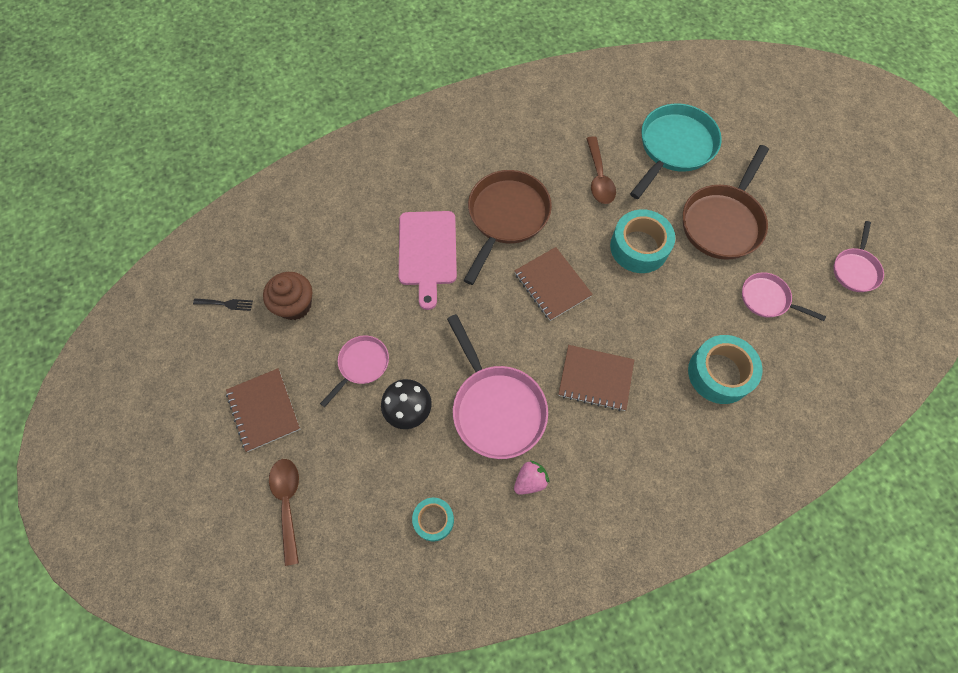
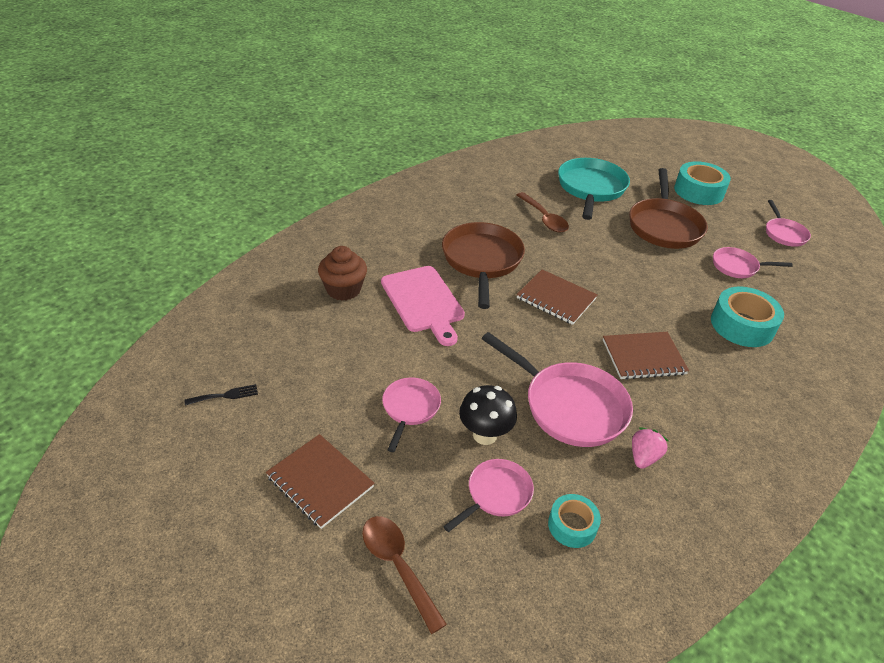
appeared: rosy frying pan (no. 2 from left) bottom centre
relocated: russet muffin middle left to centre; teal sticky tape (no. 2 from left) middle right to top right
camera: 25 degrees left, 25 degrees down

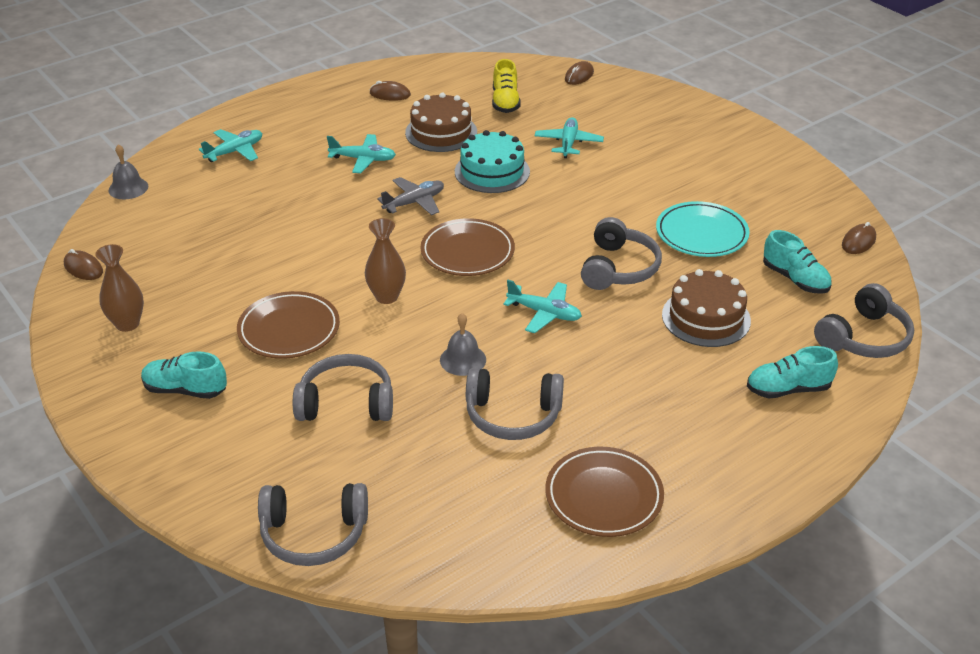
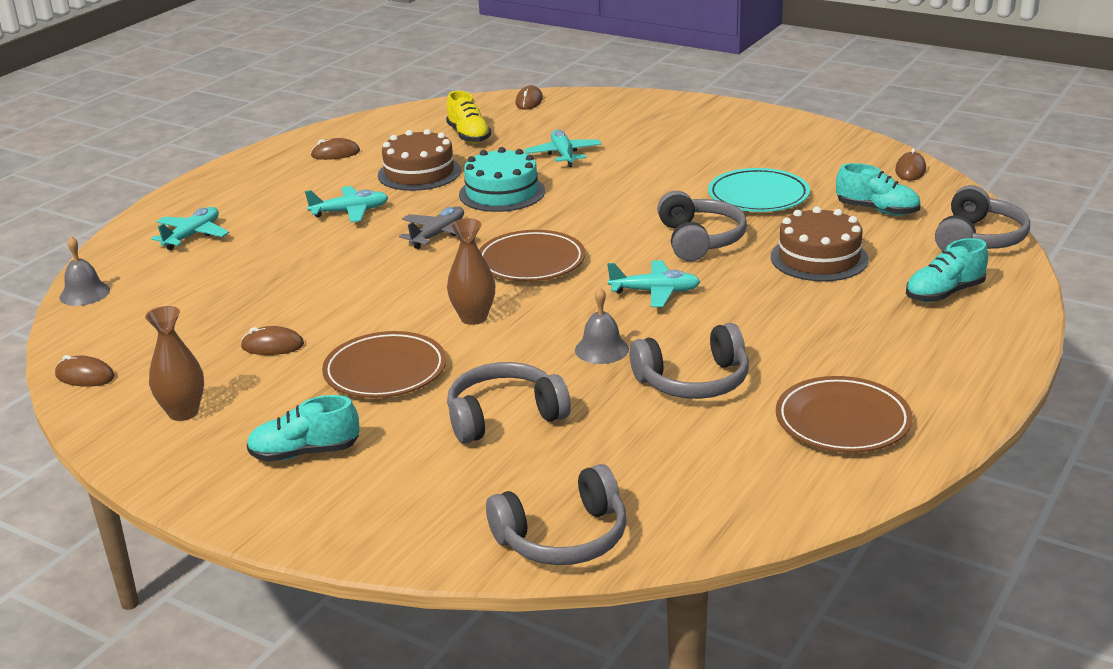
appeared: russet mouse (no. 2 from left) middle left
camera: 20 degrees left, 10 degrees down

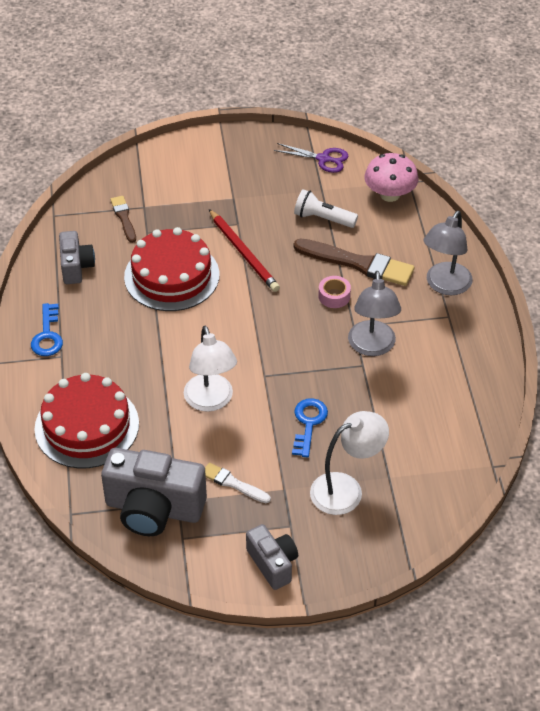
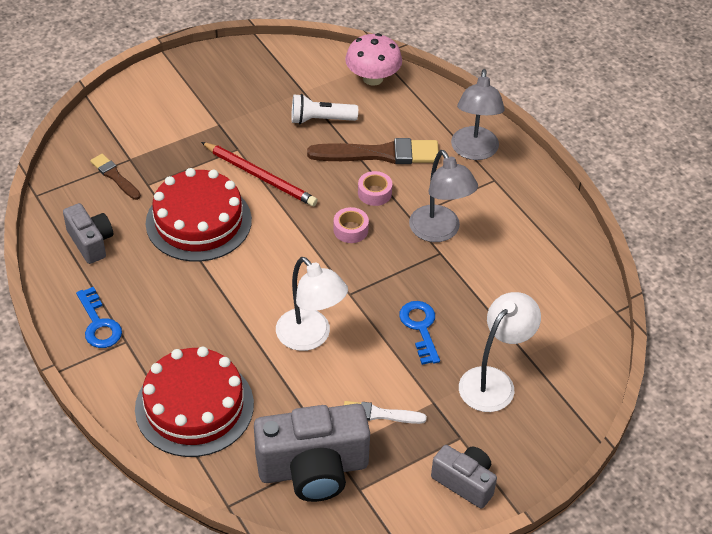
missing: purple scissors top centre
appeared: rosy sticky tape (no. 1 from left) centre
camera: 25 degrees left, 0 degrees up

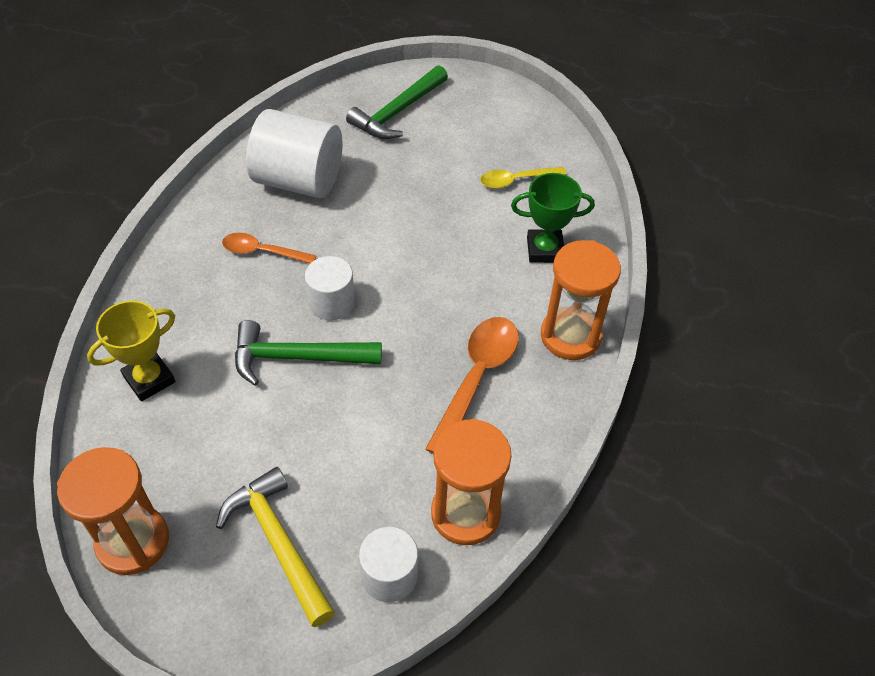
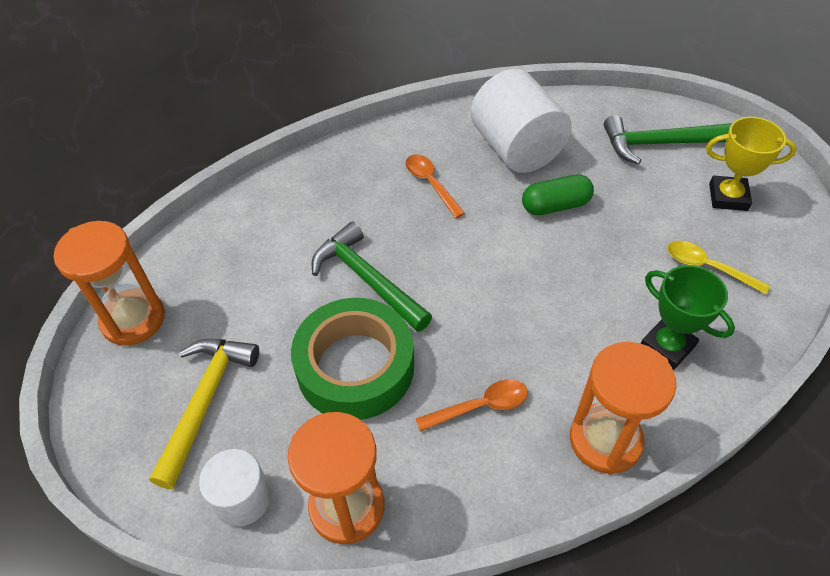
missing: white cylinder (no. 2 from left) centre
appeared: green sticky tape centre; green capsule middle right
relocated: golden prize cup middle left to top right
size: orange teaspoon (no. 2 from left) centre = bottom centre x0.61
camera: 50 degrees right, 0 degrees up

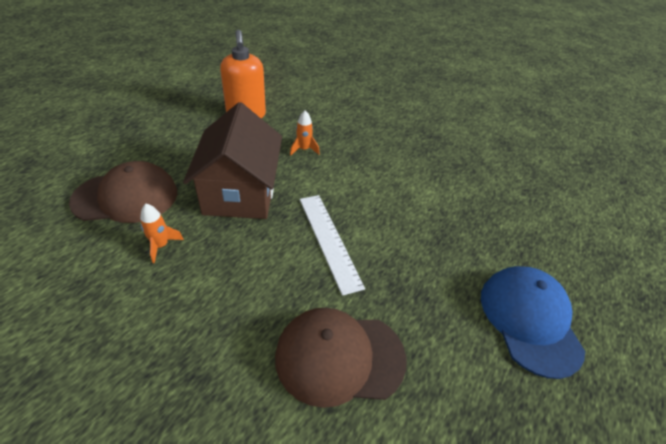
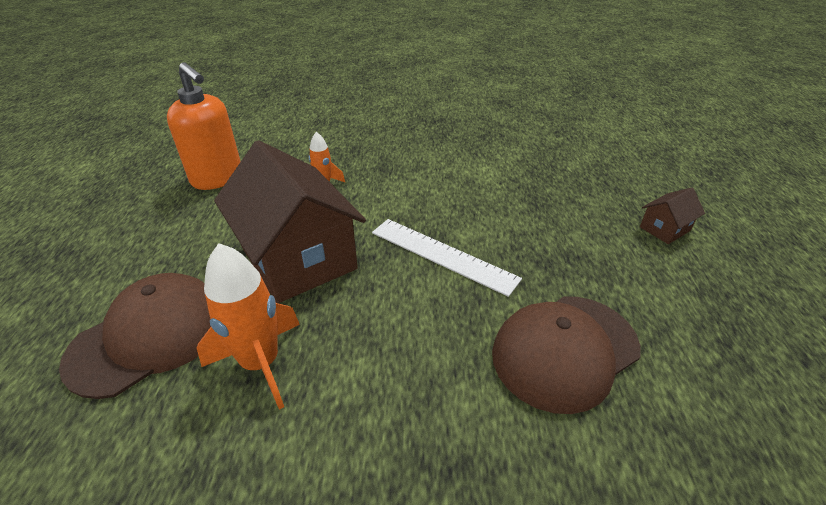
exchanged: blue baseball cap bottom right to russet toy house (no. 2 from left) middle right
size: orange rocket (no. 1 from left) middle left = middle left x1.81
camera: 30 degrees left, 5 degrees down

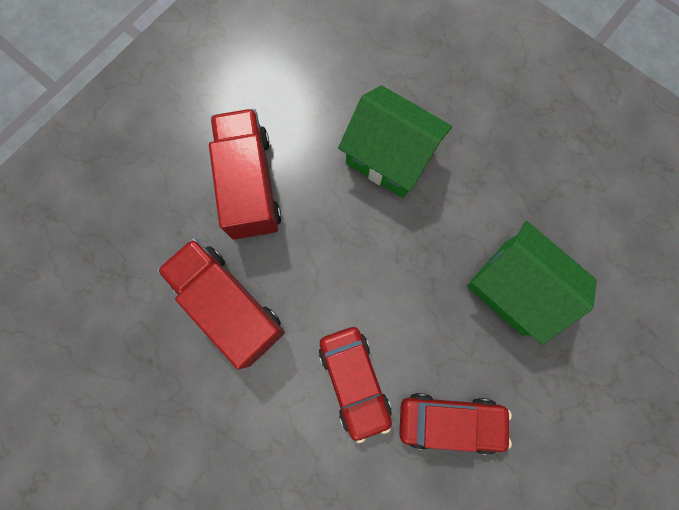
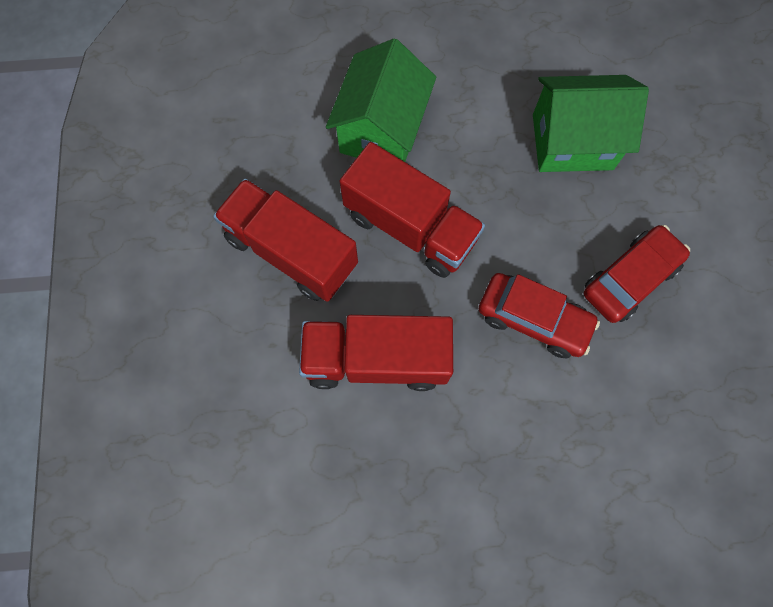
appeared: scarlet lorry (no. 3 from left) centre
spun: green toy house (no. 1 from left) top centre = top centre 60 degrees counterclockwise
camera: 45 degrees left, 5 degrees down

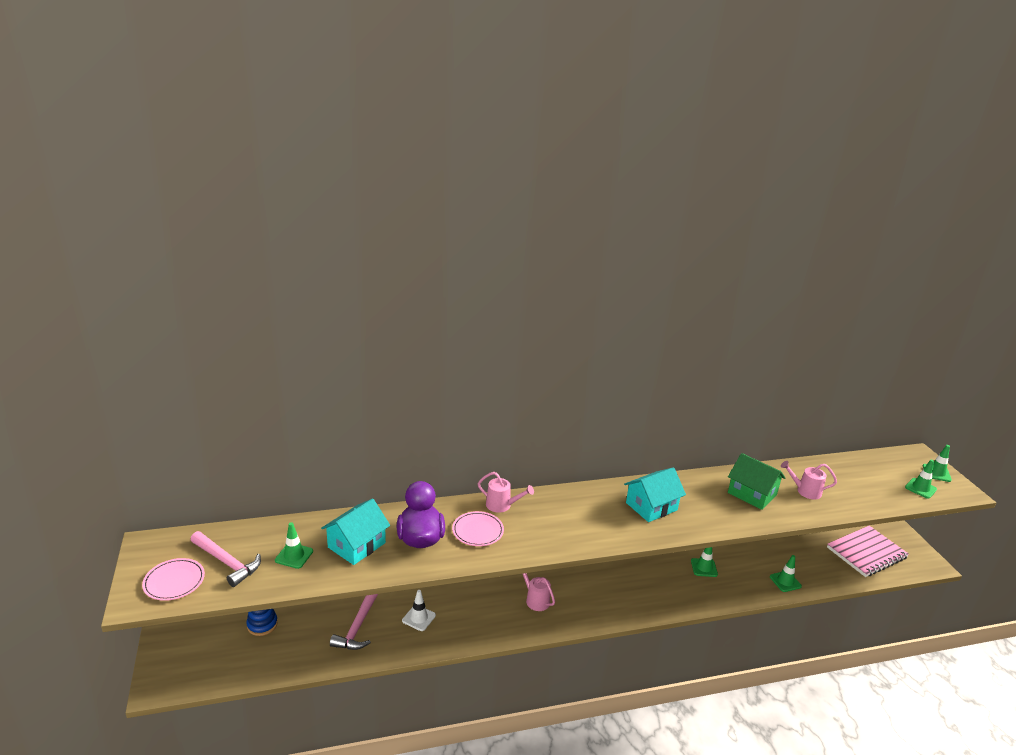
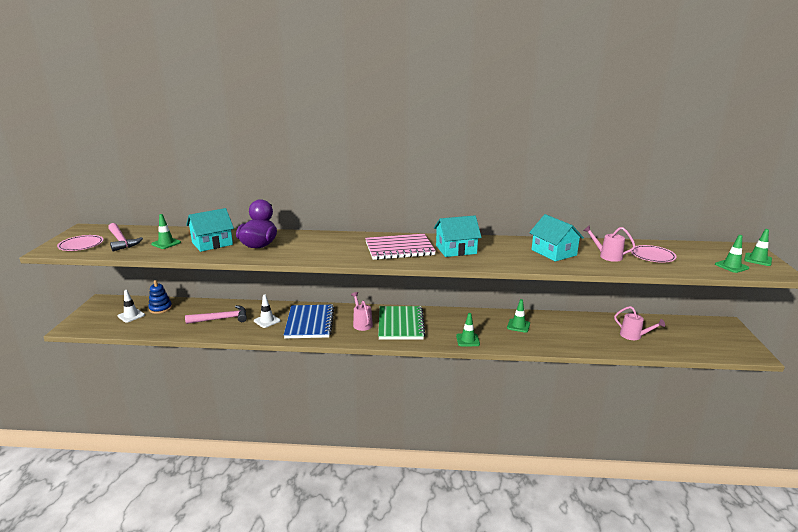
appeared: white traffic cone (no. 1 from left) middle left; blue notepad centre; green notepad centre
relocated: rosy plate (no. 2 from left) bottom centre to middle right; rosy watering pot (no. 1 from left in the first image) centre to rosy watering pot (no. 3 from left) middle right; green traffic cone (no. 3 from left in the first image) bottom right to green traffic cone (no. 2 from left) centre; rosy notepad bottom right to centre
colour: green toy house middle right to teal toy house (no. 3 from left) middle right
spun: rosy hammer (no. 2 from left) bottom centre = middle left 135 degrees counterclockwise
camera: 20 degrees right, 5 degrees down

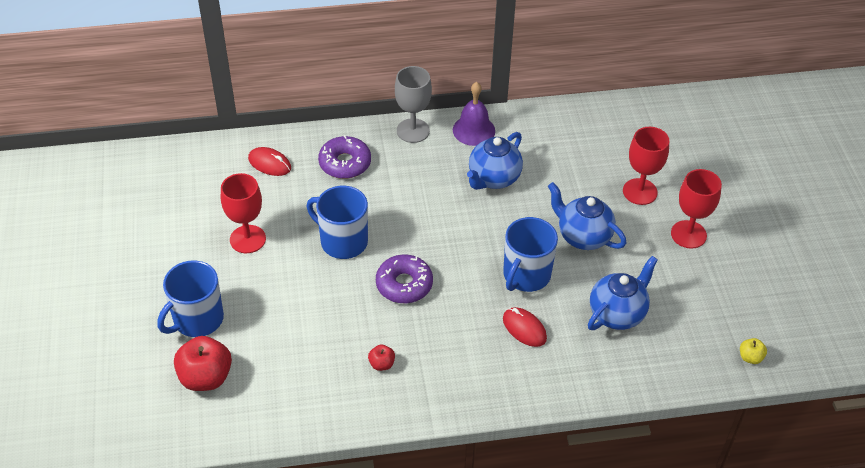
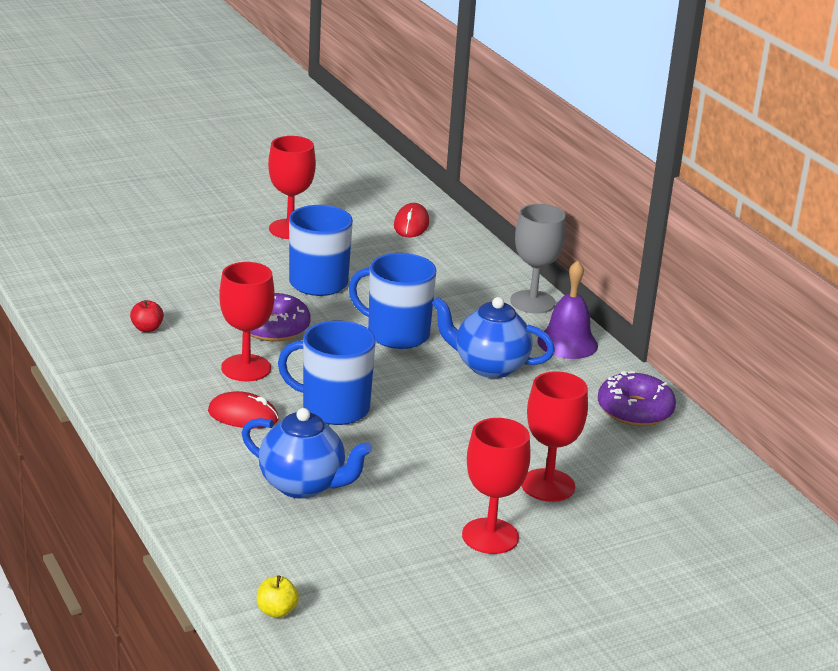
missing: scarlet toy apple (no. 1 from left) bottom left; blue china teapot (no. 2 from left) middle right
appeared: scarlet goblet (no. 1 from left) middle left
relocated: blue coffee mug (no. 1 from left in the first image) middle left to blue coffee mug (no. 3 from left) centre; purple glazed donut (no. 1 from left in the first image) centre to purple glazed donut (no. 2 from left) middle right
spun: scarlet mouse (no. 2 from left in the first image) bottom centre = middle left 75 degrees clockwise
camera: 70 degrees right, 20 degrees down

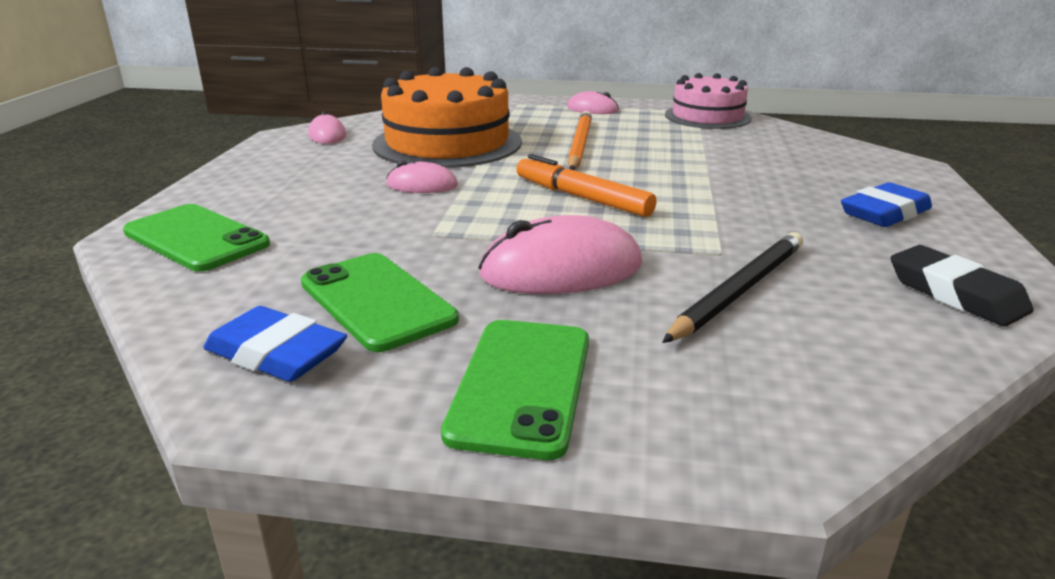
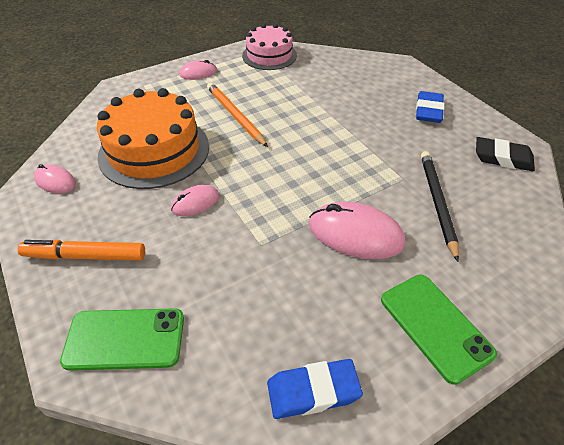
missing: green phone (no. 2 from left) centre
relocated: orange marker top centre to middle left
spun: rosy mouse (no. 3 from left in the first image) centre = centre 75 degrees clockwise
camera: 40 degrees left, 20 degrees up

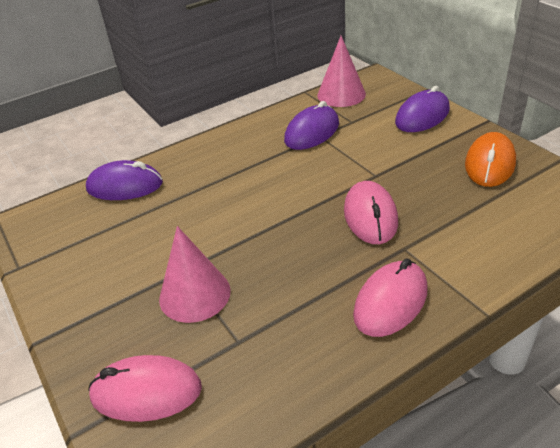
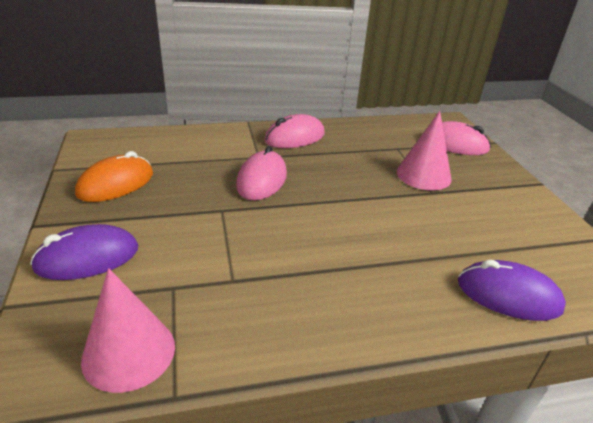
missing: purple mouse (no. 2 from left) top centre
camera: 165 degrees left, 5 degrees down

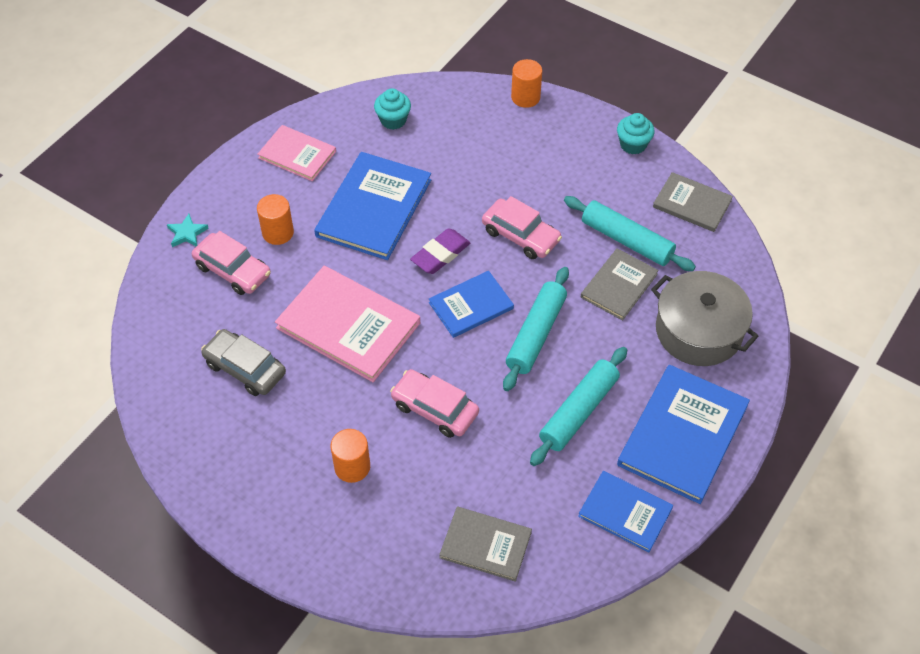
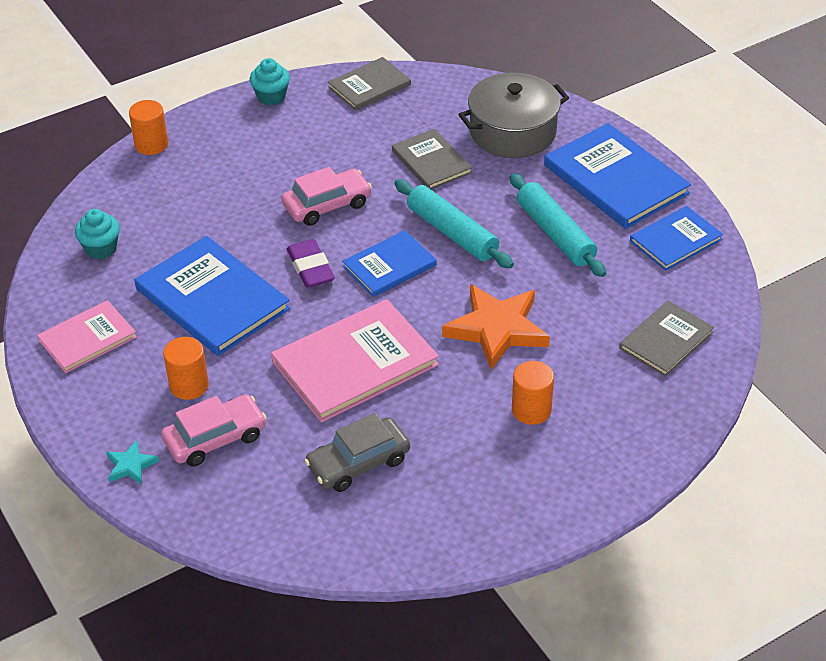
missing: teal pastry roller (no. 3 from left) middle right
exchanged: rosy toy car (no. 2 from left) centre to orange star shape centre
spun: blue book (no. 2 from left) centre = centre 60 degrees clockwise
camera: 65 degrees left, 10 degrees down

